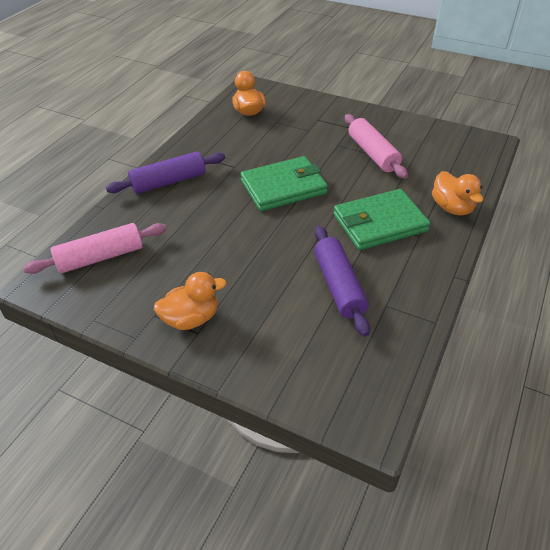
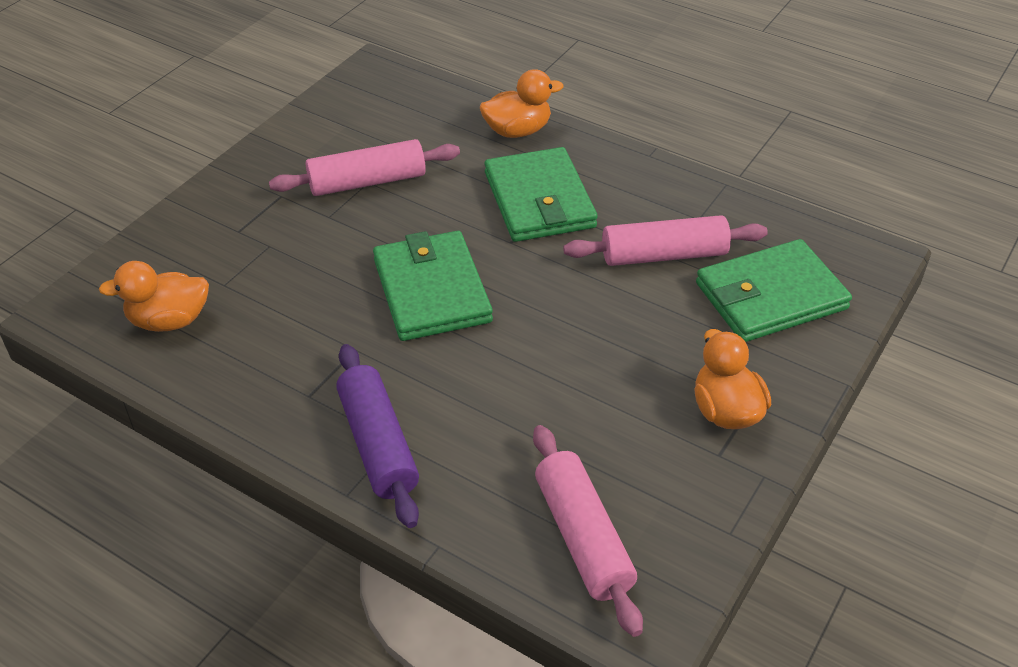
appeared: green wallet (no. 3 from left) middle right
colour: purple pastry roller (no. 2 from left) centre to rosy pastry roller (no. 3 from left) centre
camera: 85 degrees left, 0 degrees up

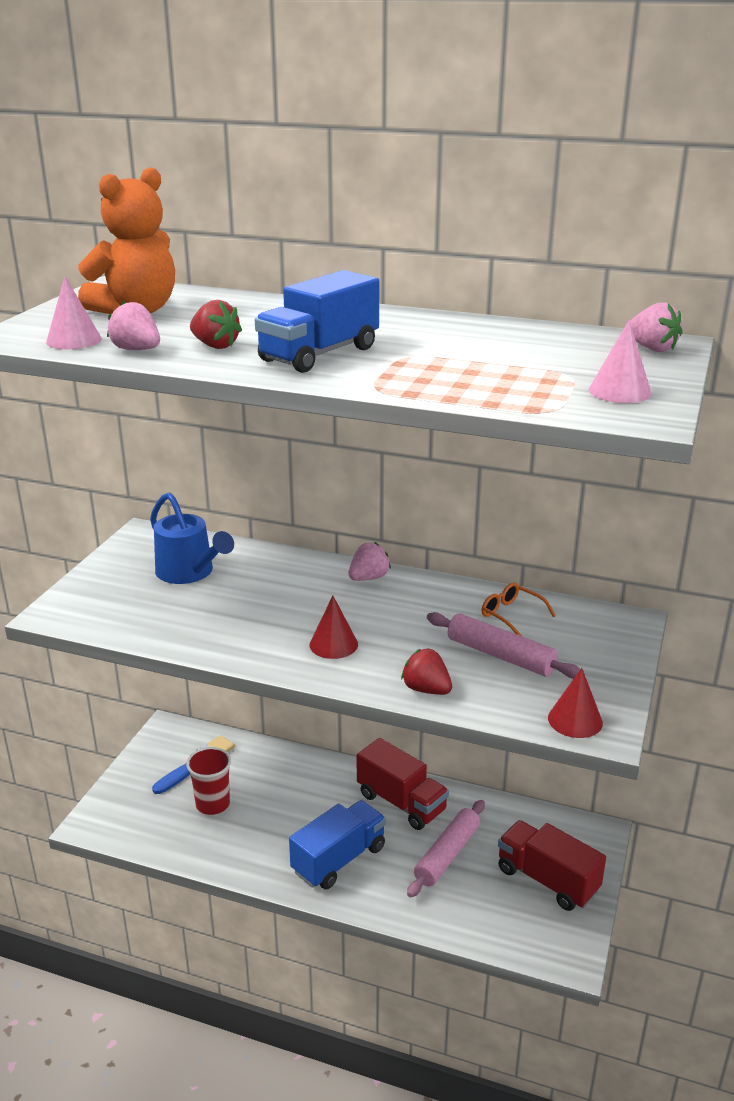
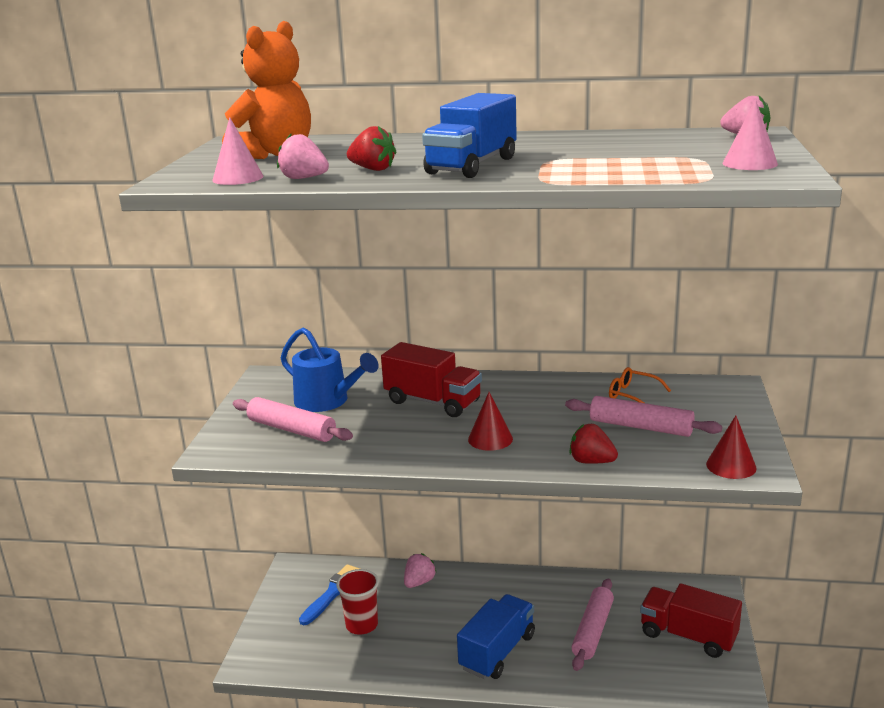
appeared: rosy pastry roller (no. 1 from left) middle left
relocated: rosy berry (no. 2 from left) centre to bottom centre; scarlet lorry (no. 1 from left) bottom centre to centre
camera: 10 degrees left, 5 degrees down

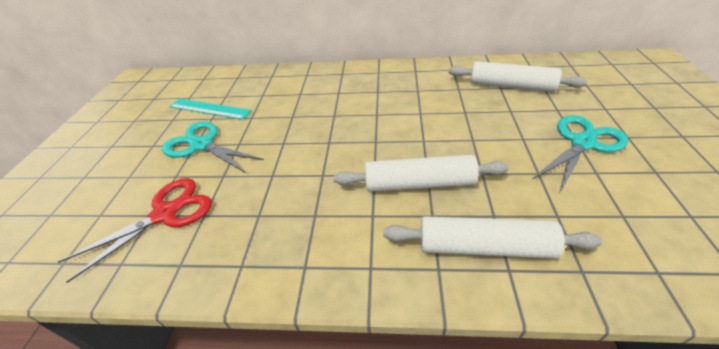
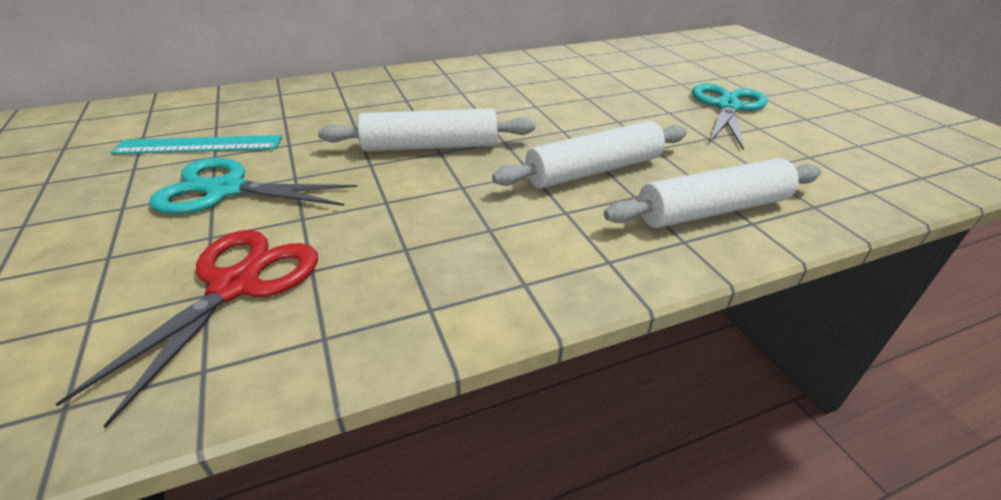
relocated: white pastry roller (no. 3 from left in the first image) top right to white pastry roller (no. 1 from left) top centre
camera: 30 degrees left, 5 degrees down

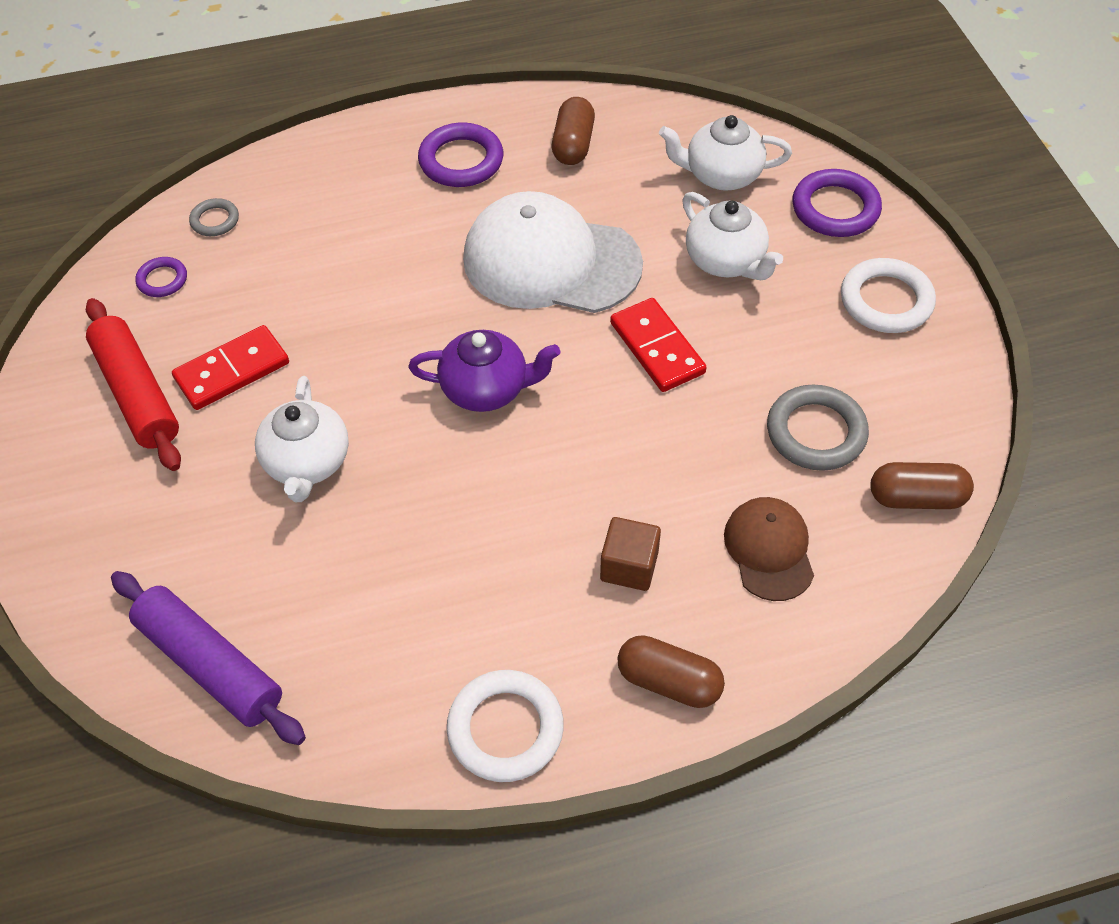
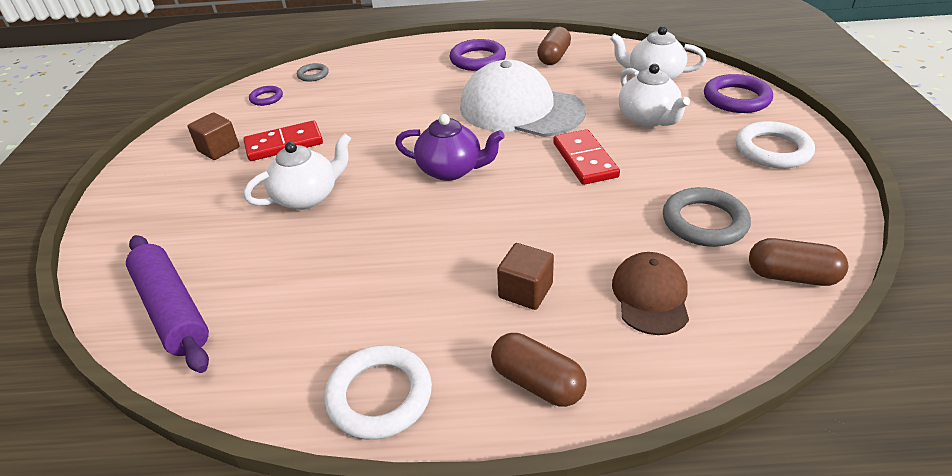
exchanged: scarlet pastry roller middle left to russet block (no. 1 from left) top left
spun: white china teapot (no. 1 from left) middle left = middle left 135 degrees counterclockwise
camera: 15 degrees right, 15 degrees down

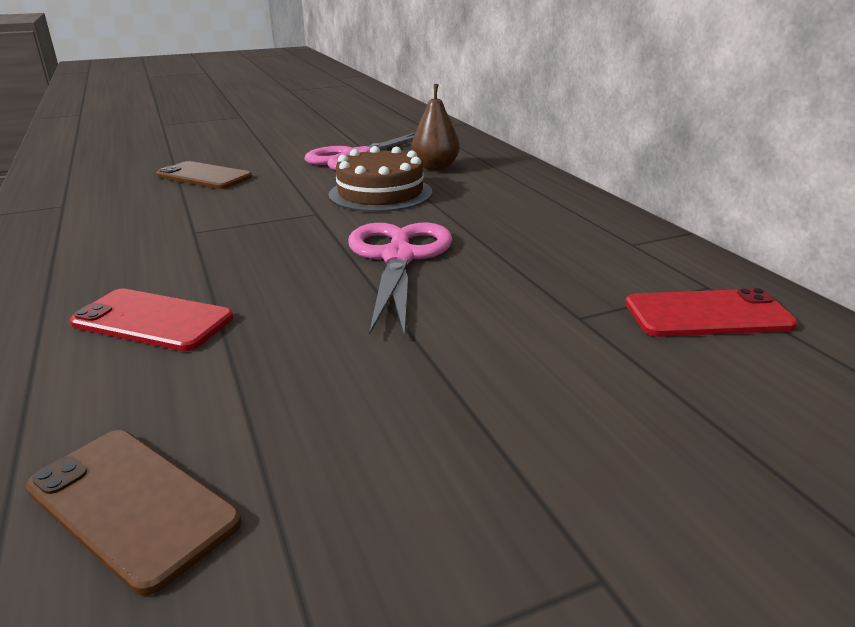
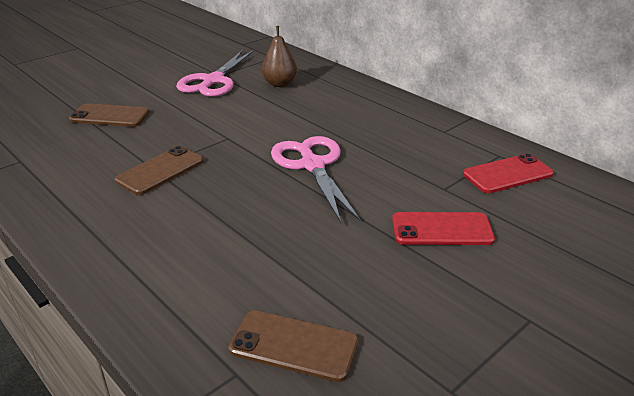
missing: russet layer cake top centre
appeared: russet phone (no. 2 from left) middle left
relocated: scarlet phone (no. 1 from left) middle left to middle right
camera: 20 degrees left, 5 degrees up

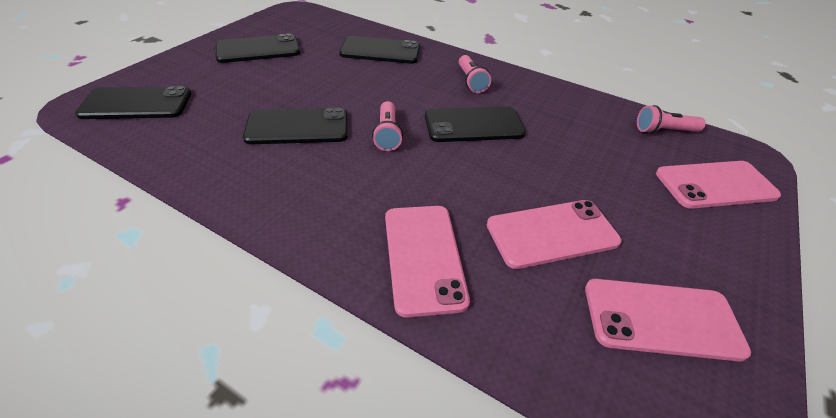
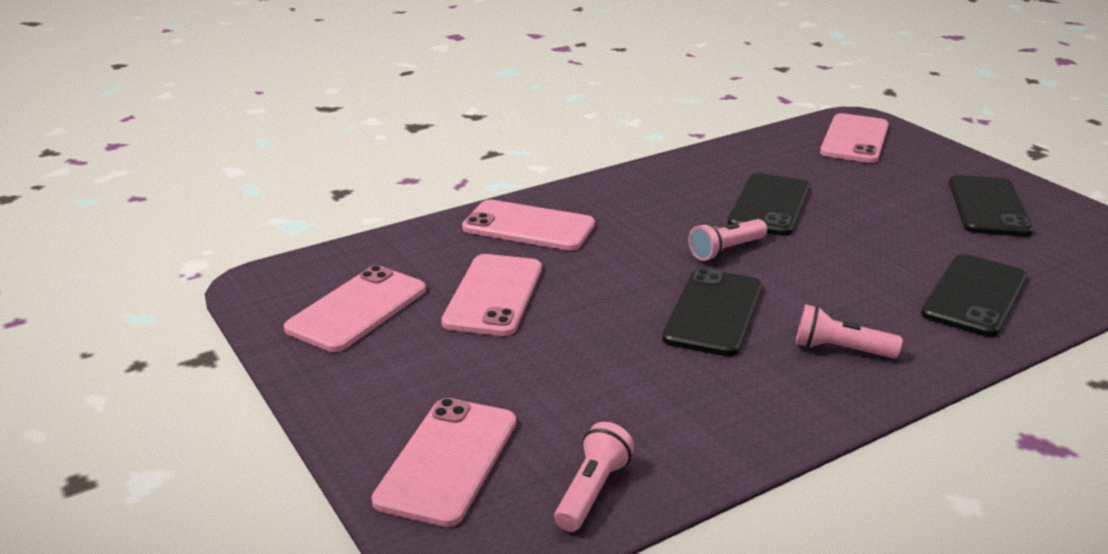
colour: black phone (no. 1 from left) top left to rosy phone (no. 5 from left) top right
spun: rosy pocket torch (no. 1 from left in the first image) top centre = centre 60 degrees counterclockwise
camera: 120 degrees right, 15 degrees down

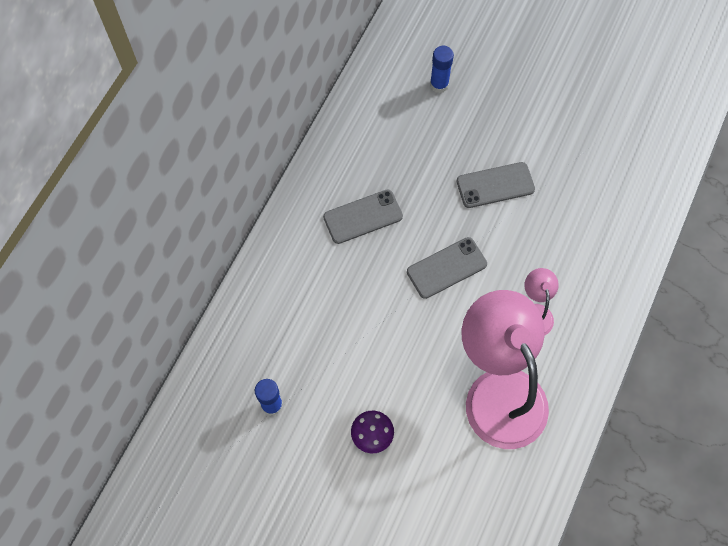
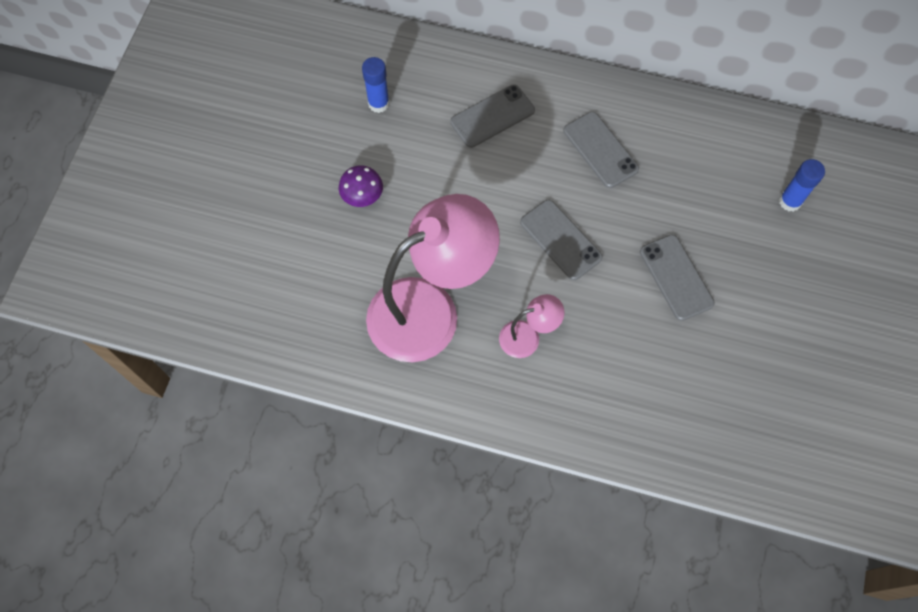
appeared: gray phone (no. 1 from left) top centre
camera: 80 degrees right, 0 degrees up

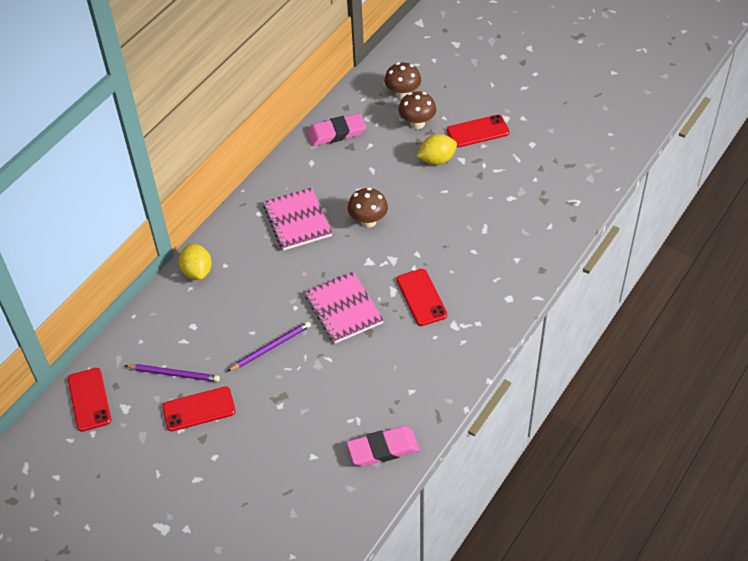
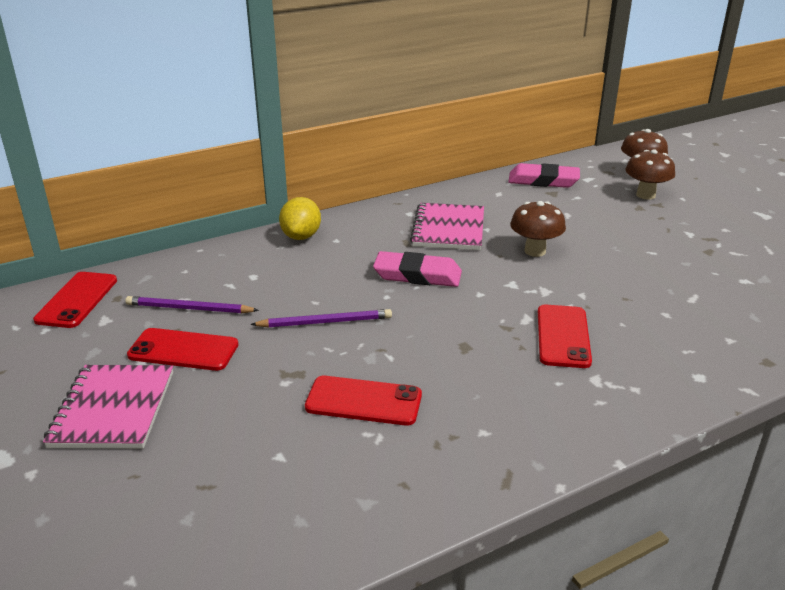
missing: golden citrus fruit (no. 2 from left) top centre
relocated: rosy notepad (no. 2 from left in the first image) centre to rosy notepad (no. 1 from left) bottom left; rosy pencil eraser (no. 2 from left in the first image) bottom centre to rosy pencil eraser (no. 1 from left) centre; scarlet phone (no. 4 from left in the first image) top centre to scarlet phone (no. 3 from left) bottom centre
spun: purple pencil (no. 1 from left) middle left = middle left 150 degrees clockwise
camera: 25 degrees right, 20 degrees down

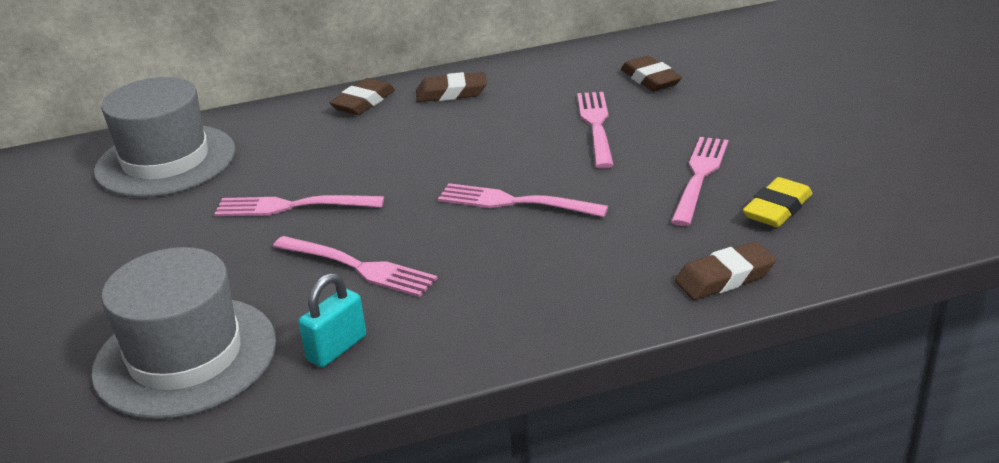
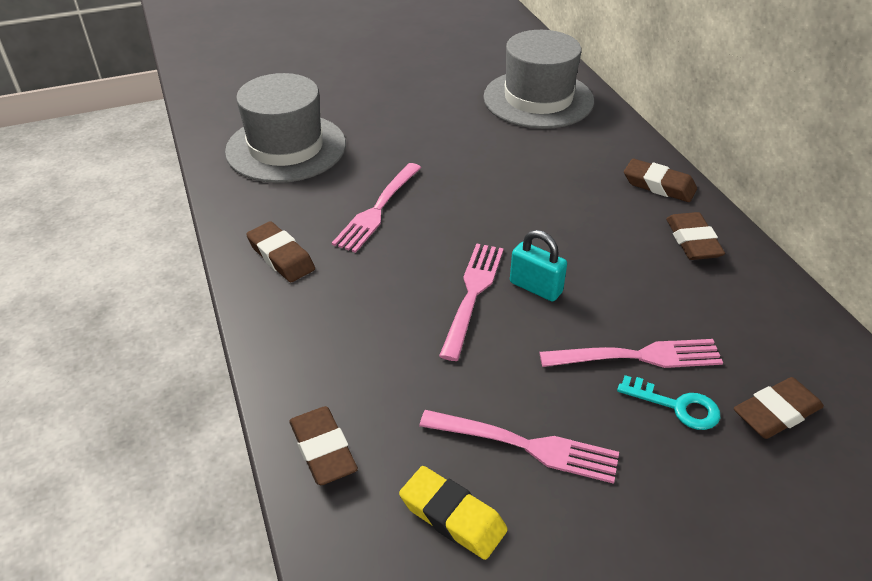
missing: rosy fork (no. 1 from left) middle left
appeared: russet pencil eraser (no. 1 from left) middle left; teal latchkey bottom right
relocated: teal lock bottom left to centre
camera: 85 degrees right, 10 degrees up

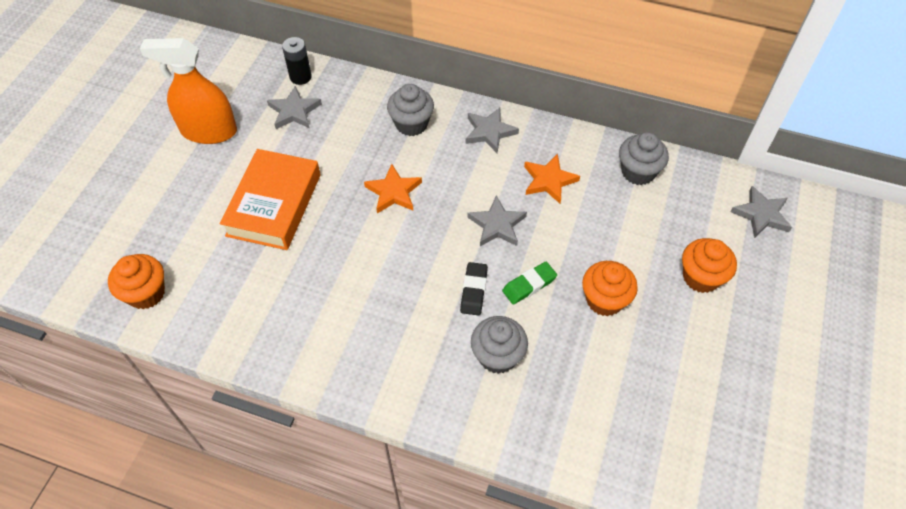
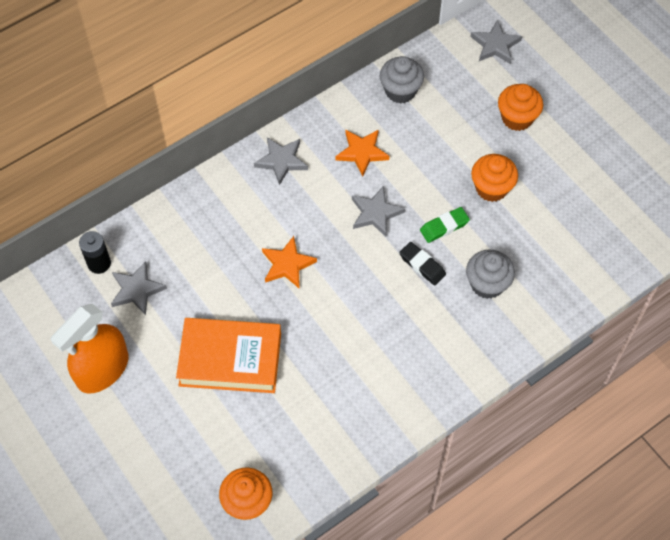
missing: gray muffin (no. 1 from left) top centre
spun: orange book middle left = centre 45 degrees counterclockwise; green pencil eraser centre = centre 60 degrees clockwise
camera: 55 degrees left, 5 degrees up

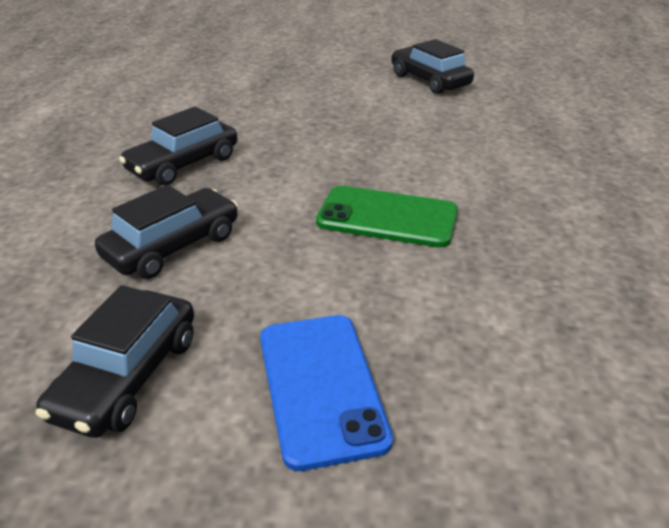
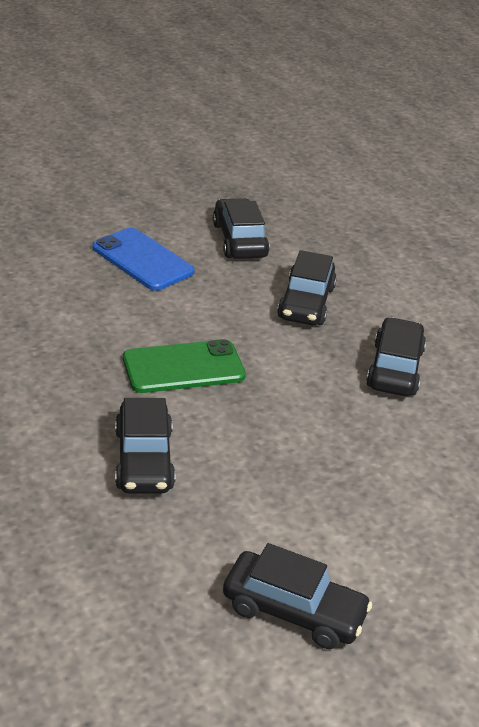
appeared: black toy car (no. 1 from left) middle left
camera: 145 degrees right, 0 degrees up

